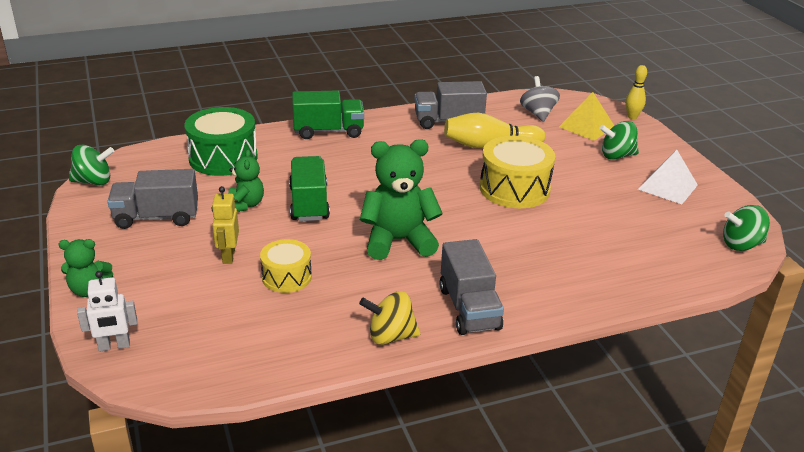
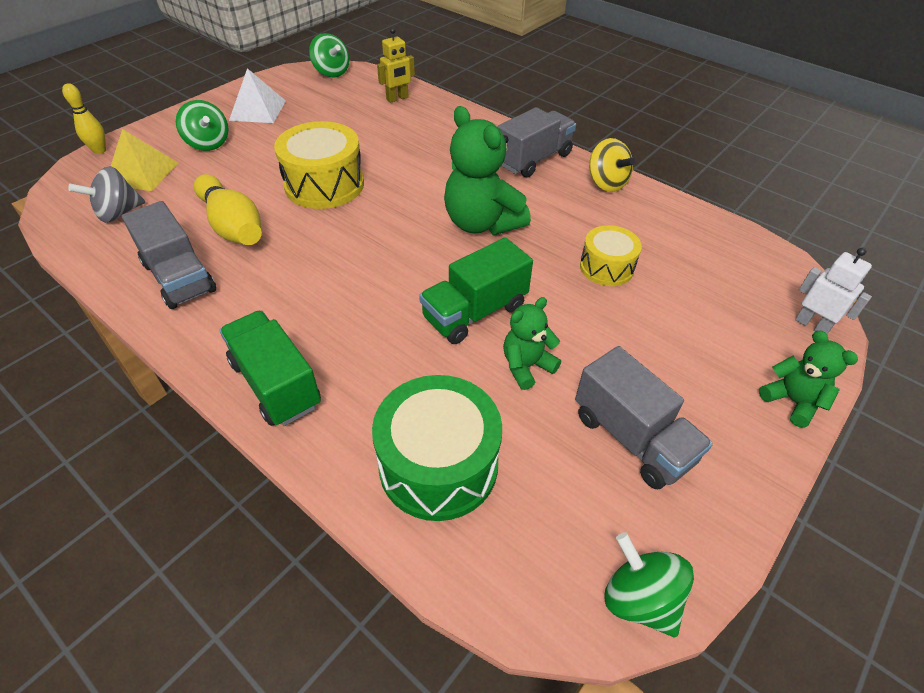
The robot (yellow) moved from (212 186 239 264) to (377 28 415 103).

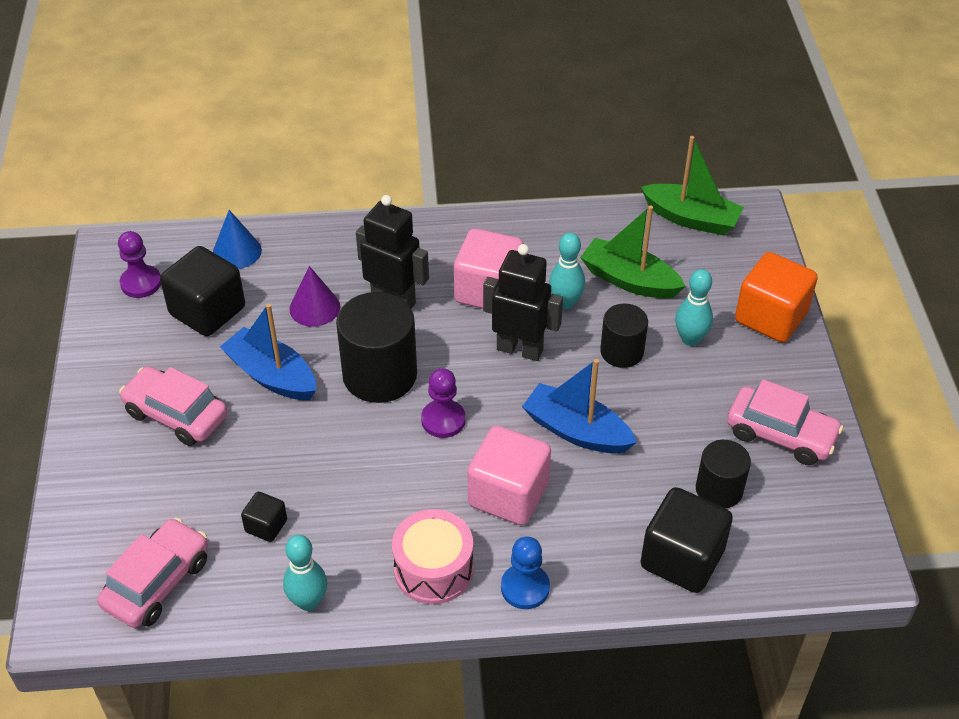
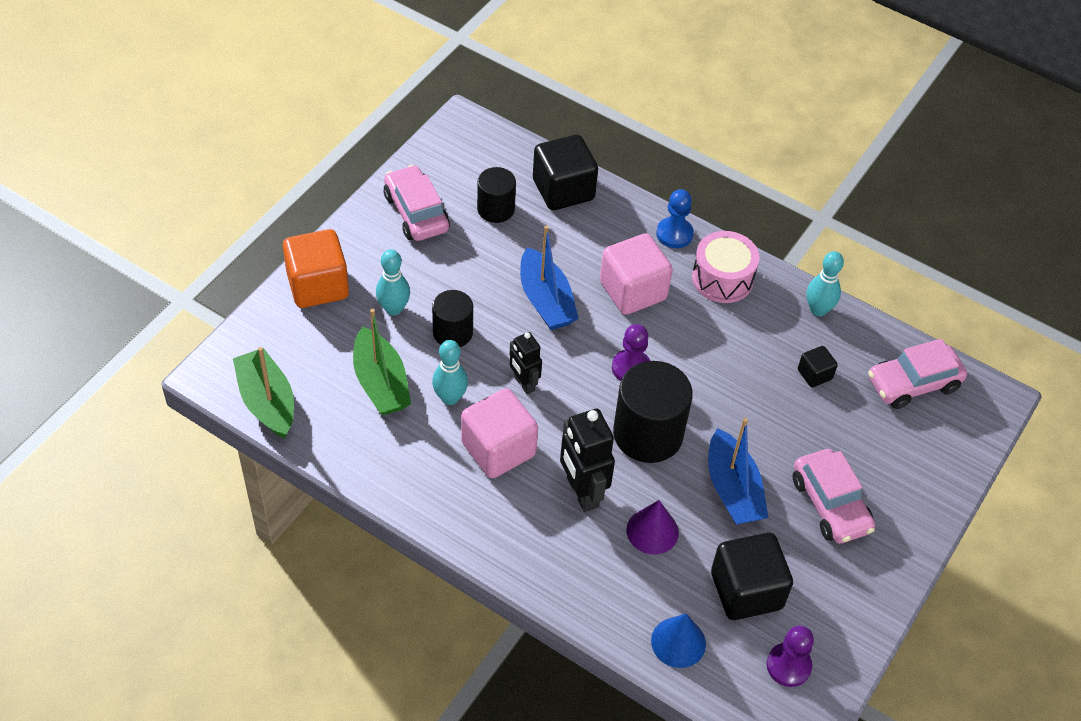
The robot (black) at (483 244 563 361) changed to 0.61 times the size.

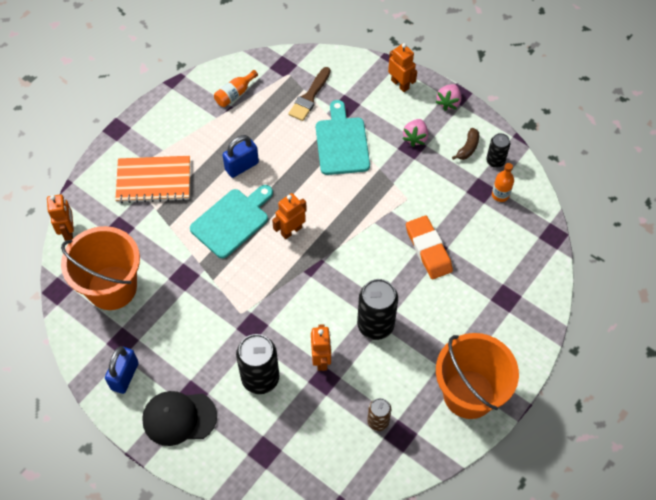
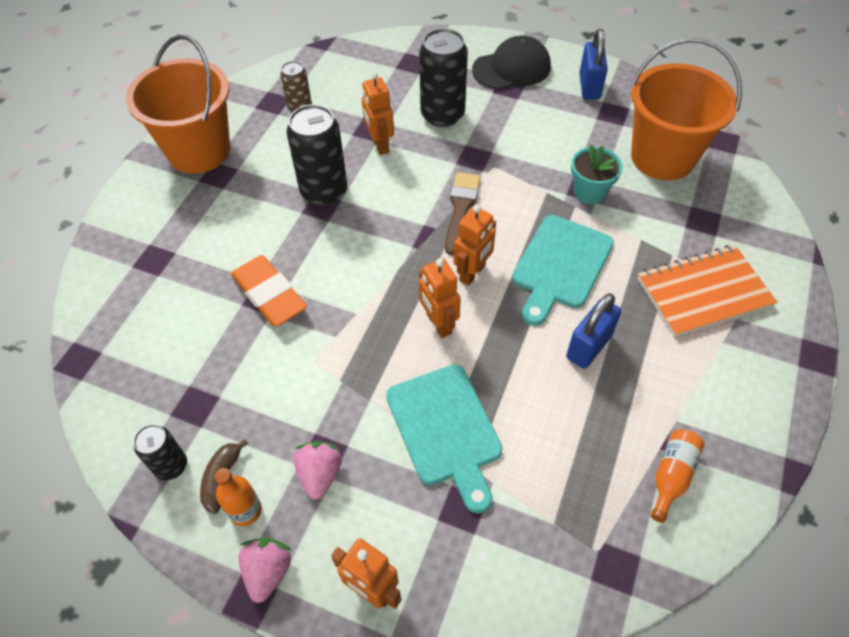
The bottle (orange) moved from (492 163 514 202) to (215 468 262 526).
The robot (orange) moved from (47 194 74 241) to (419 259 461 338).
The brush (brown) moved from (288 67 331 121) to (445 172 481 255).
The flower pot (turquoise) at (571 145 623 204) appeared.

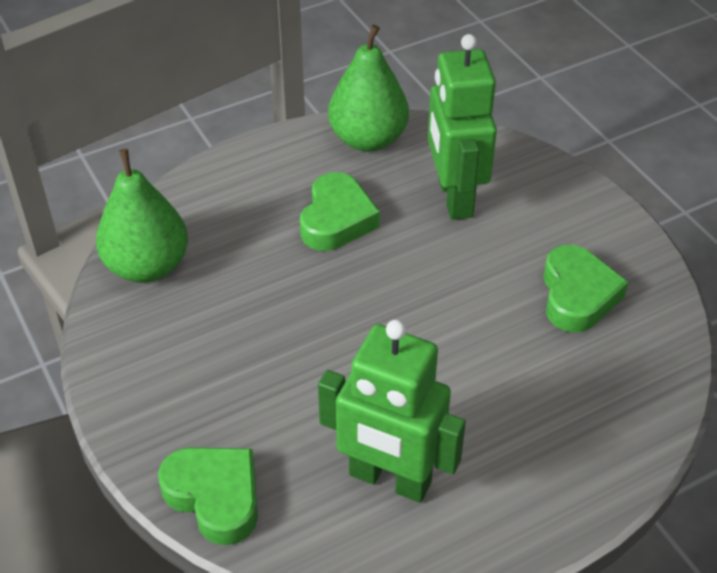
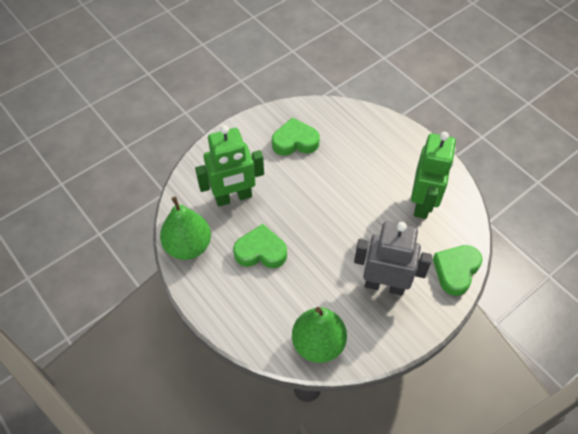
The robot (grey) at (354 221 432 296) appeared.

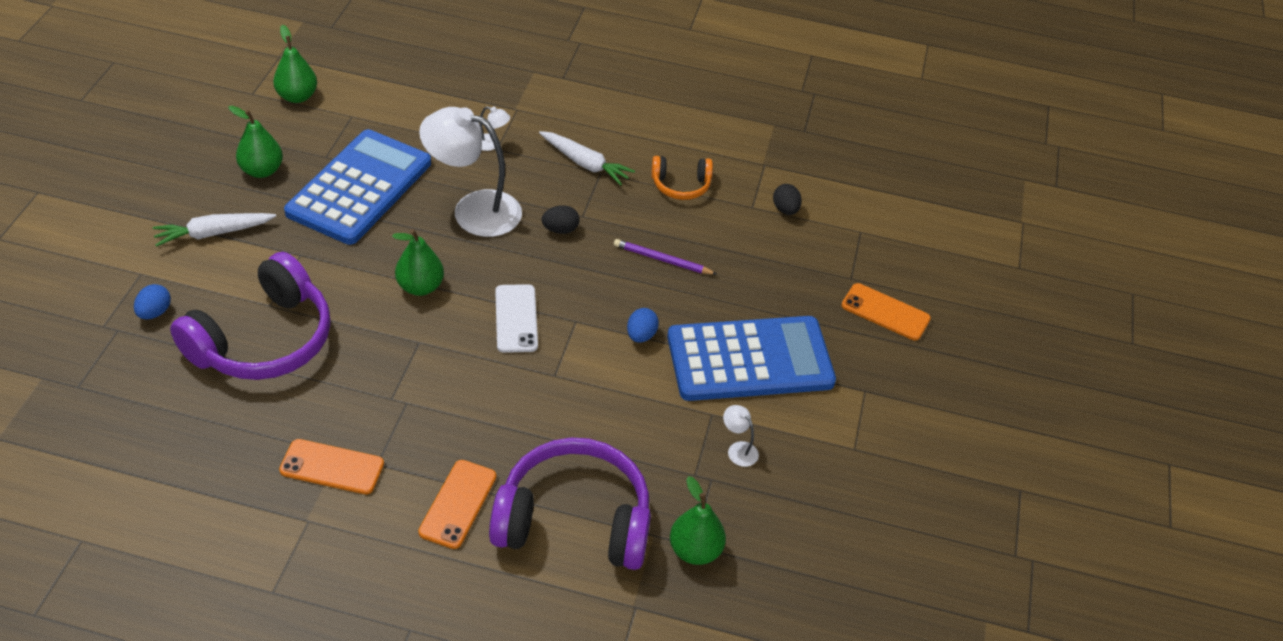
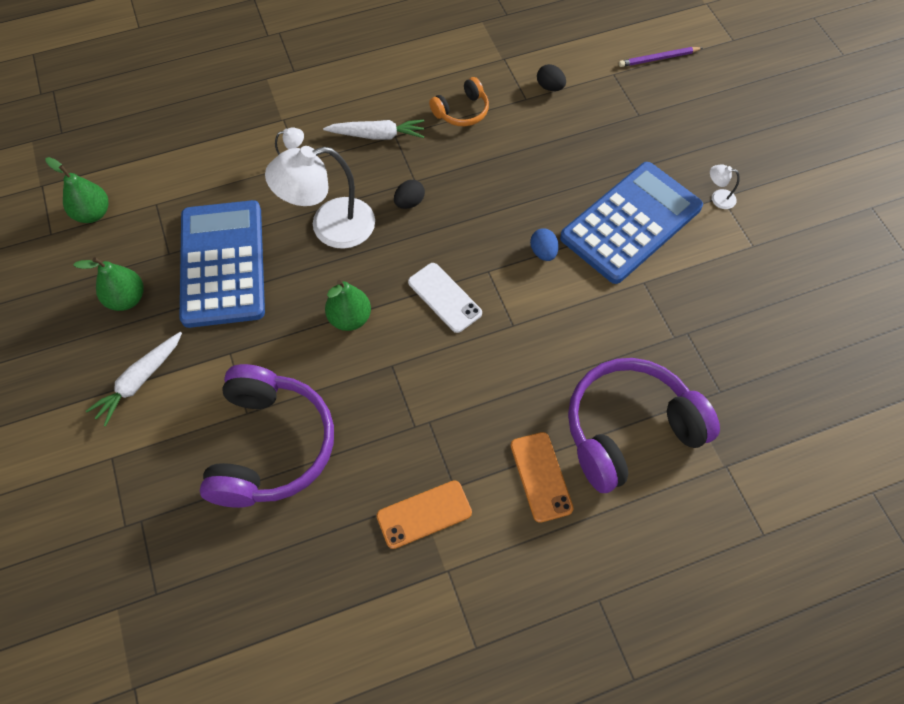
The pencil (purple) moved from (614 239 716 275) to (619 47 702 67).
The lamp (white) moved from (723 405 759 467) to (710 165 740 209).
The egg (blue) at (134 284 171 319) disappeared.
The pear (green) at (670 476 726 565) disappeared.
The phone (orange) at (842 283 931 341) disappeared.

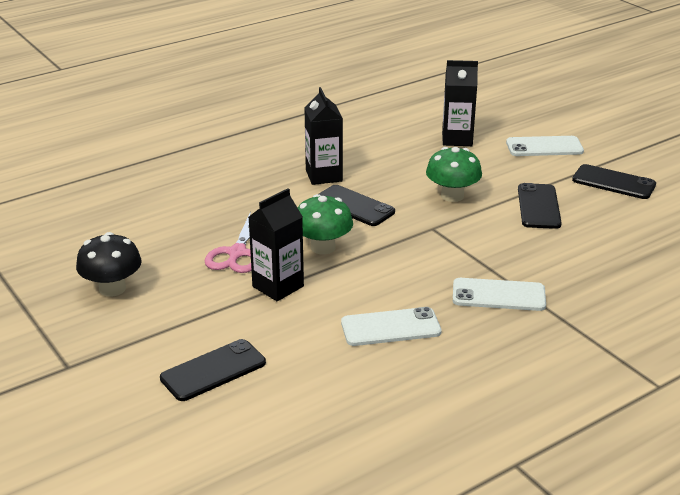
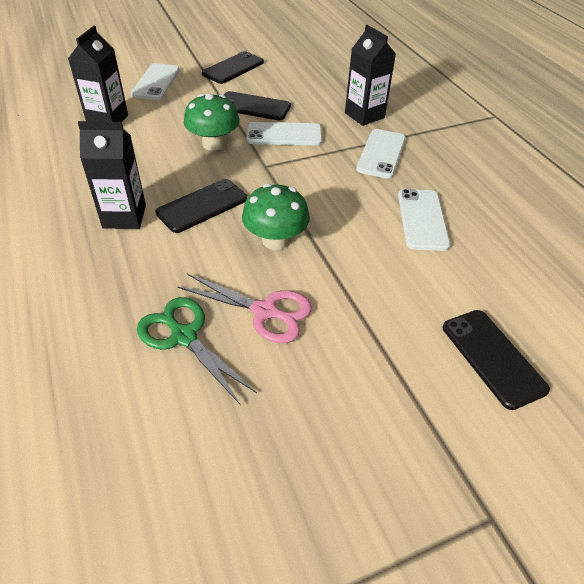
The scissors (green) at (137 297 257 405) appeared.
The phone (white) at (246 122 322 145) appeared.
The carton (black) moved from (249 188 304 301) to (345 25 396 126).
The mushroom (black) at (76 232 142 297) disappeared.

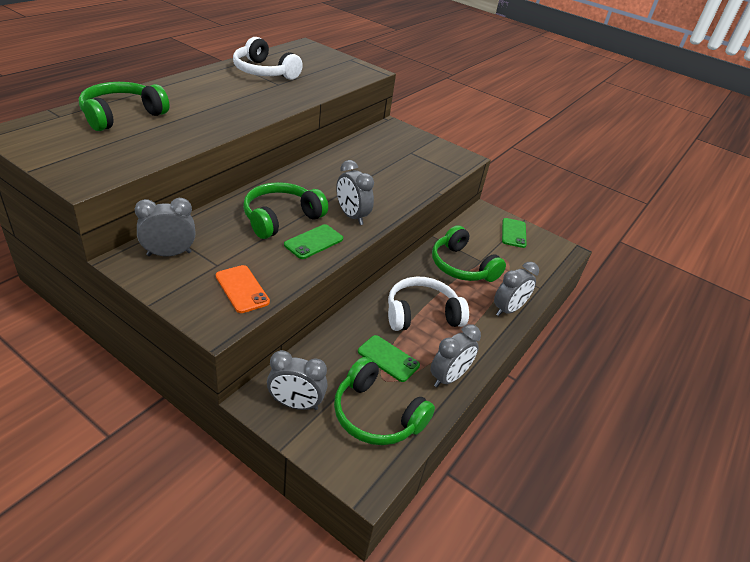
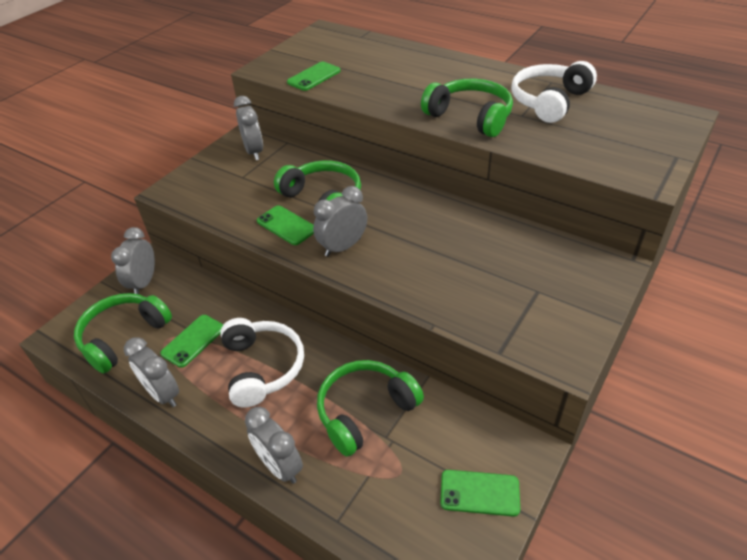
The phone (green) at (287 62 341 91) appeared.
The headphones (green) moved from (79 82 170 131) to (421 78 513 137).
The phone (orange) at (216 265 270 313) disappeared.

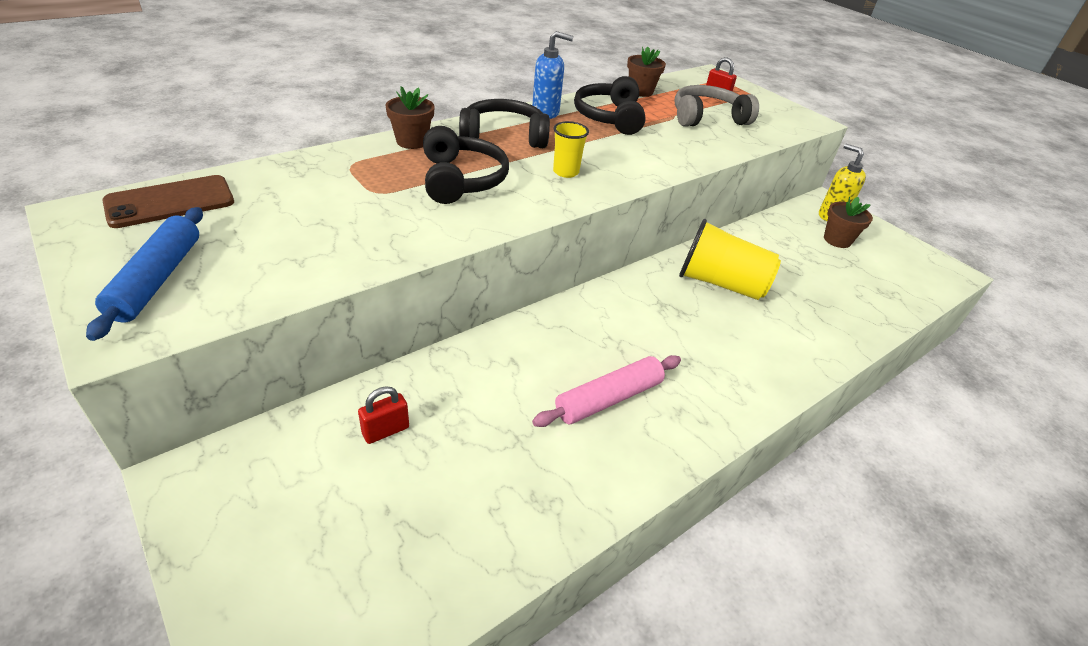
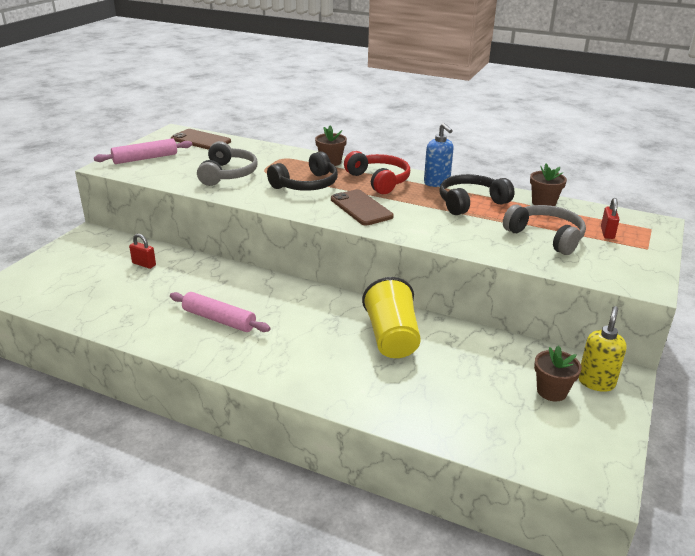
The rolling pin (blue) at (86 207 203 341) became the rolling pin (pink) at (94 138 192 164).
The headphones (grey) at (197 141 258 186) appeared.
The cup (yellow) at (553 121 589 178) was replaced by the phone (brown) at (331 189 394 226).
The headphones (black) at (459 99 550 148) became the headphones (red) at (344 151 410 194).

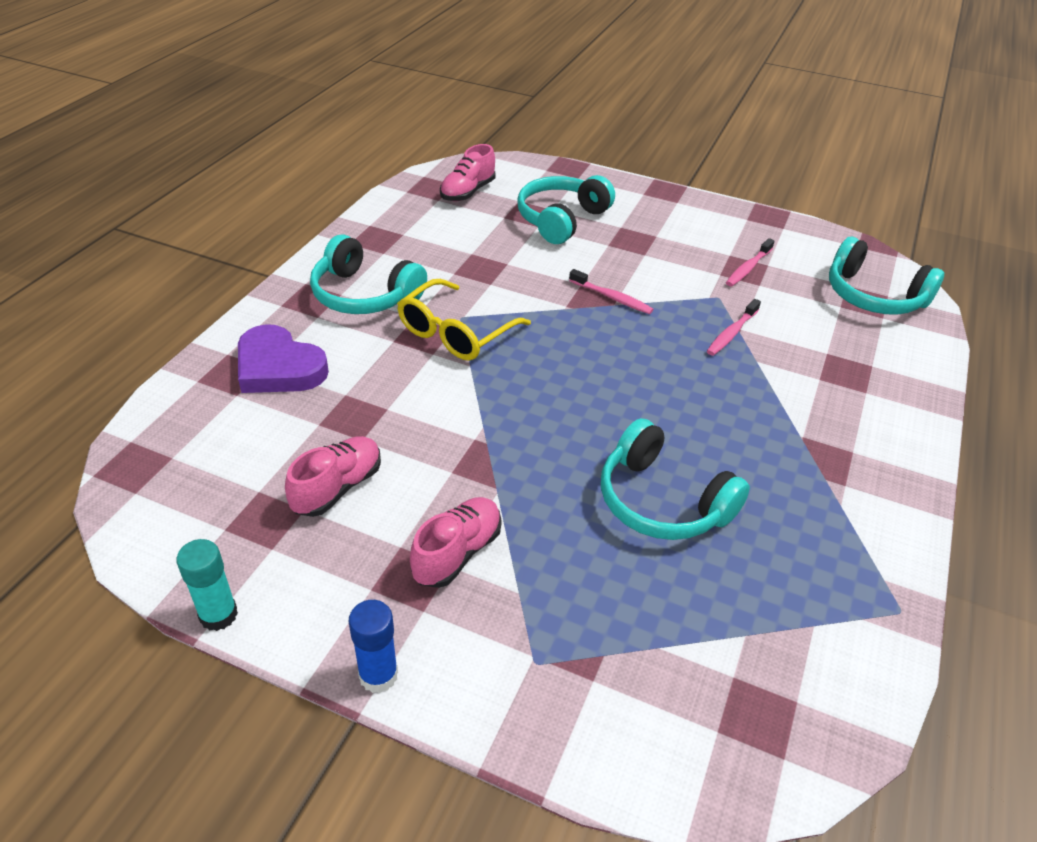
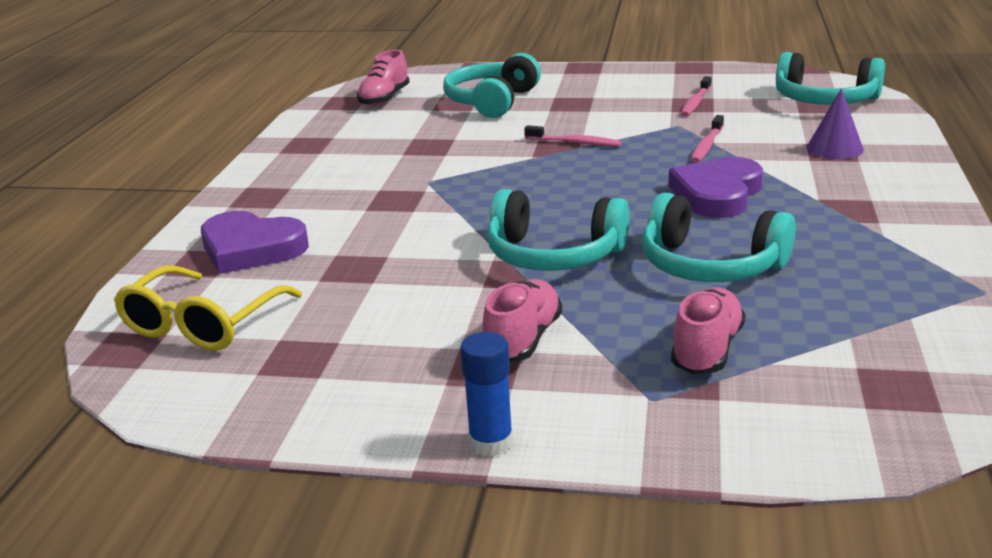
The glasses (yellow) moved from (397 279 531 361) to (114 265 302 351).
The headphones (turquoise) moved from (310 234 427 314) to (487 189 630 271).
The heart (purple) at (669 157 763 218) appeared.
The shoe (pink) moved from (285 436 381 517) to (671 287 746 374).
The cone (purple) at (807 88 864 159) appeared.
The glue stick (turquoise) at (176 539 238 631) disappeared.

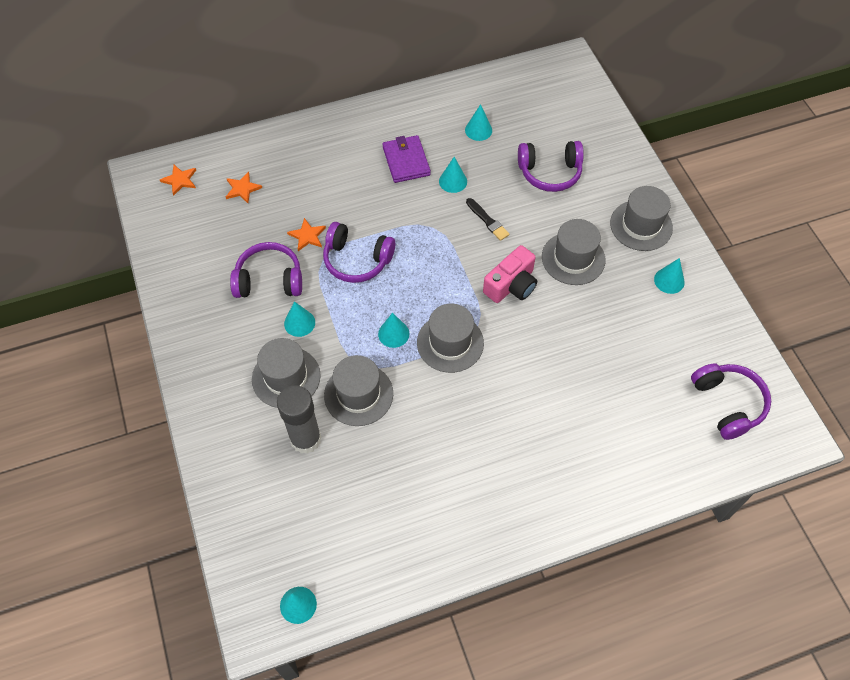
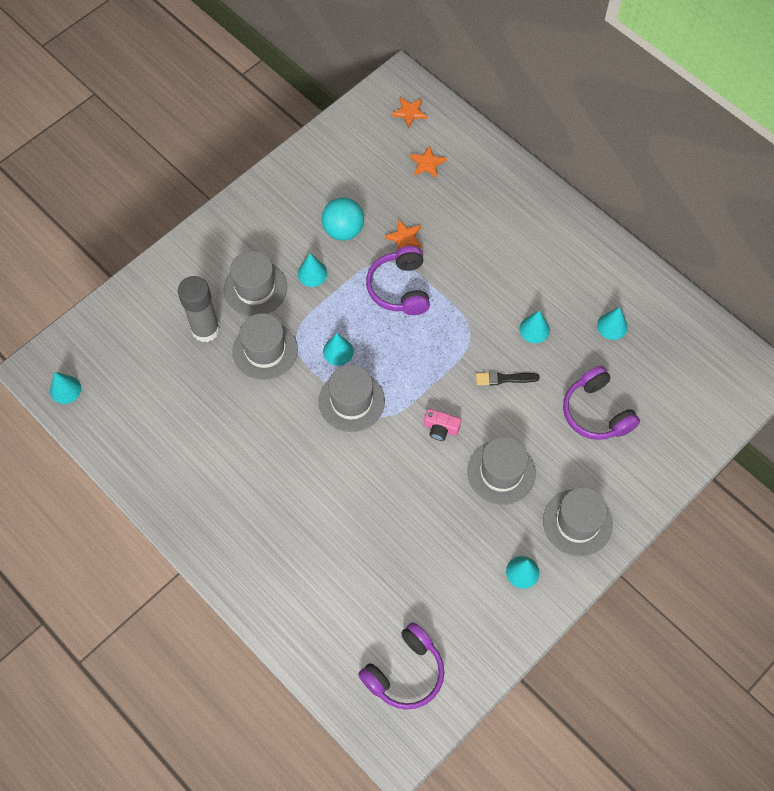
The headphones (purple) at (230 242 302 298) was replaced by the ball (turquoise) at (322 197 364 241).
The camera (pink) at (483 245 537 303) changed to 0.61 times the size.
The brush (black) at (466 198 510 241) turned 60 degrees clockwise.
The wallet (purple) at (382 135 431 183) disappeared.

